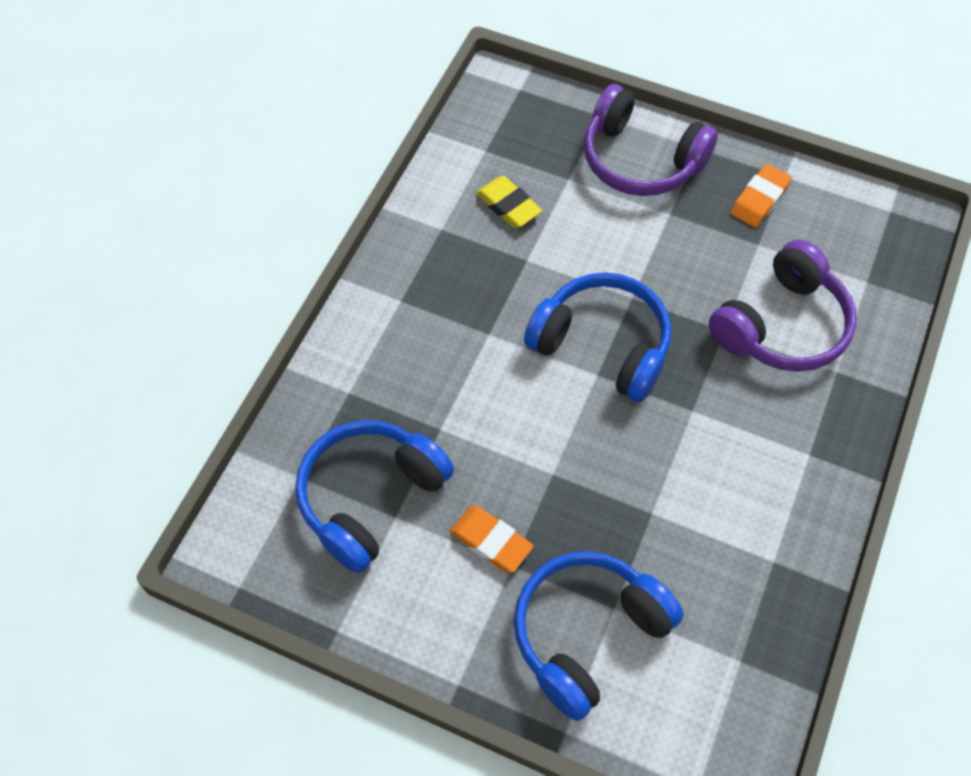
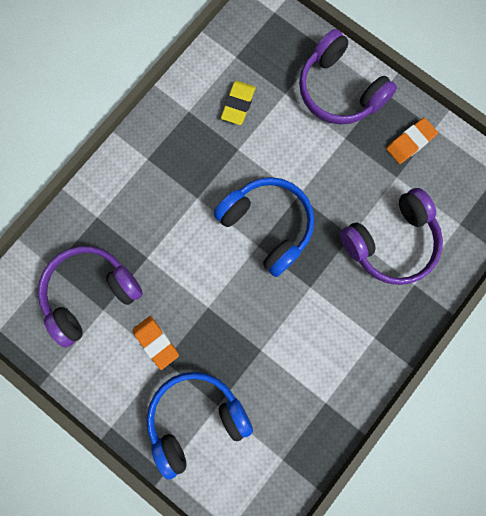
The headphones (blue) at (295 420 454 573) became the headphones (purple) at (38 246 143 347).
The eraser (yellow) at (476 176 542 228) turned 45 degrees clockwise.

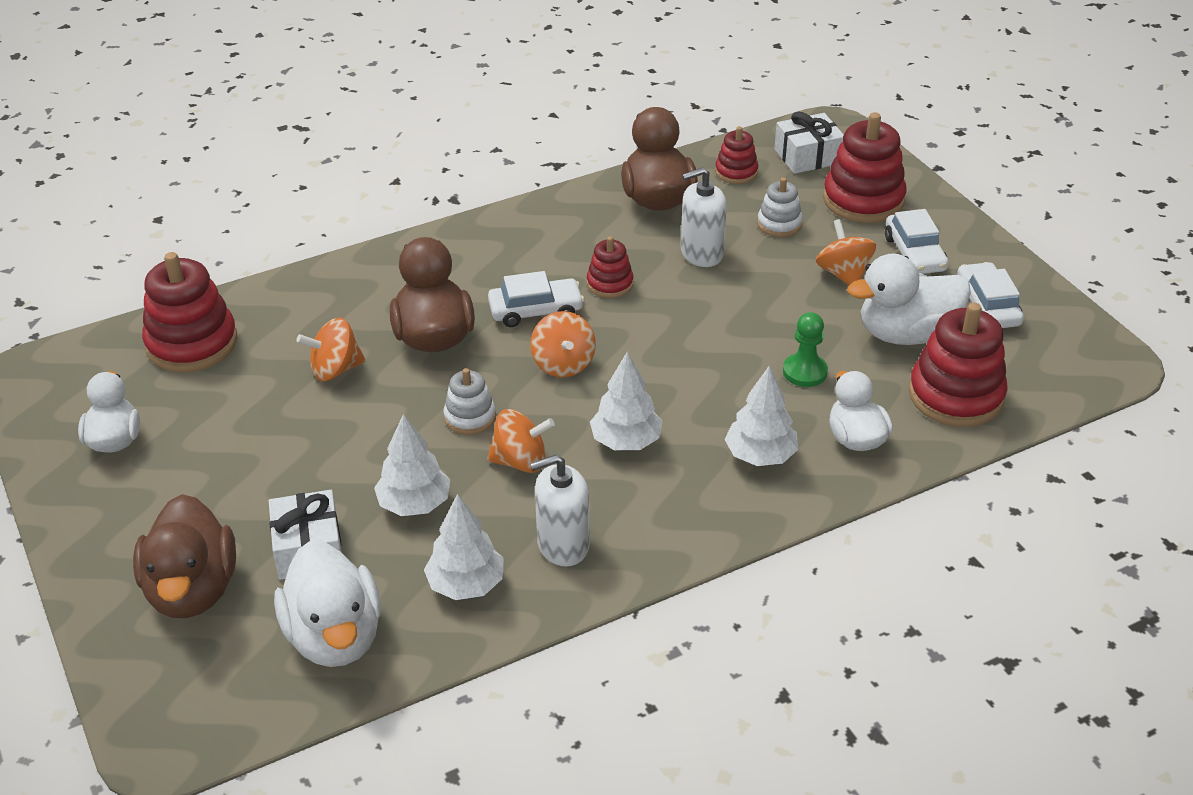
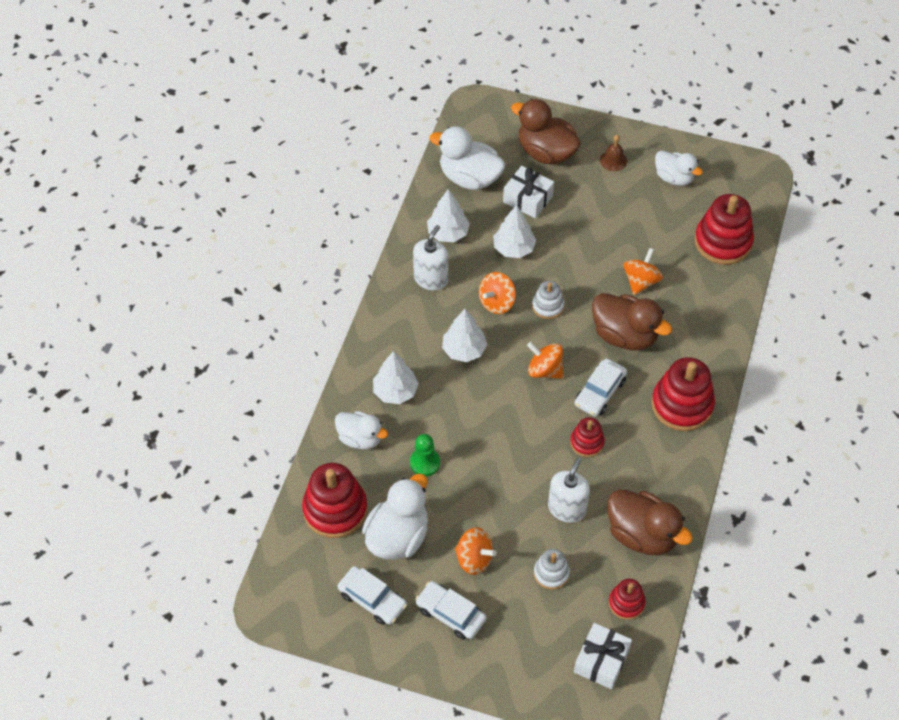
The bell (brown) at (600 135 627 171) appeared.
The stacking toy (red) moved from (823 112 906 223) to (652 357 715 431).

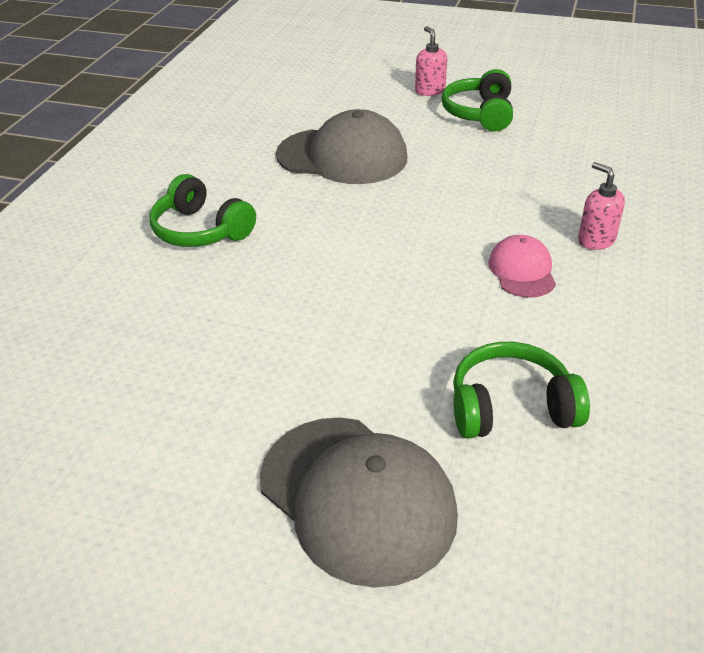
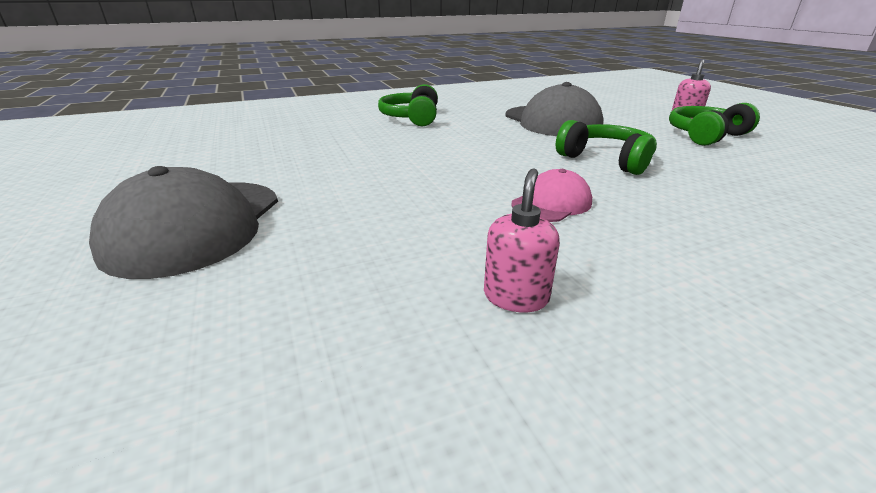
The soap dispenser (pink) moved from (578 162 625 250) to (484 169 560 312).
The headphones (green) moved from (453 342 590 439) to (556 120 657 175).

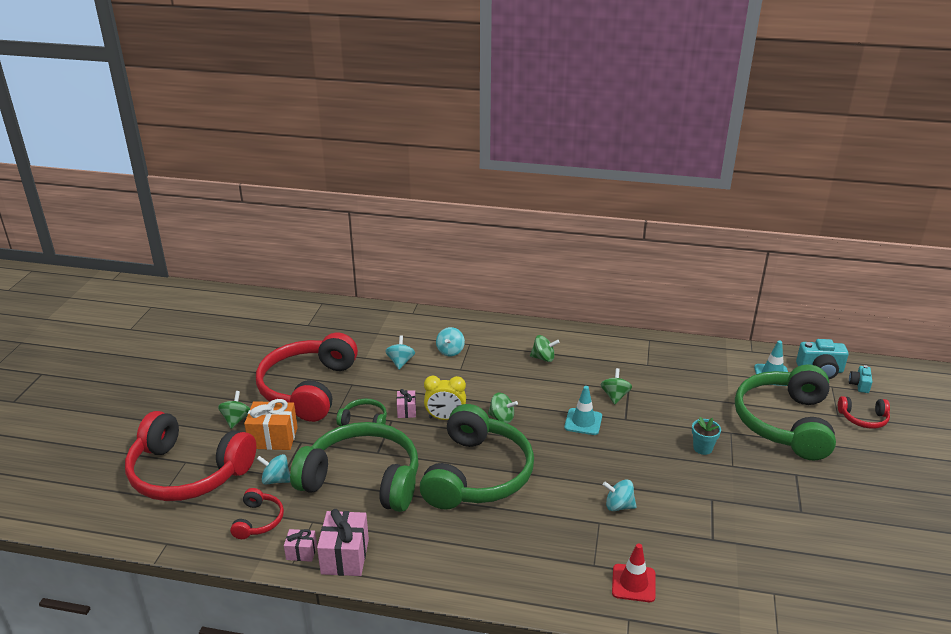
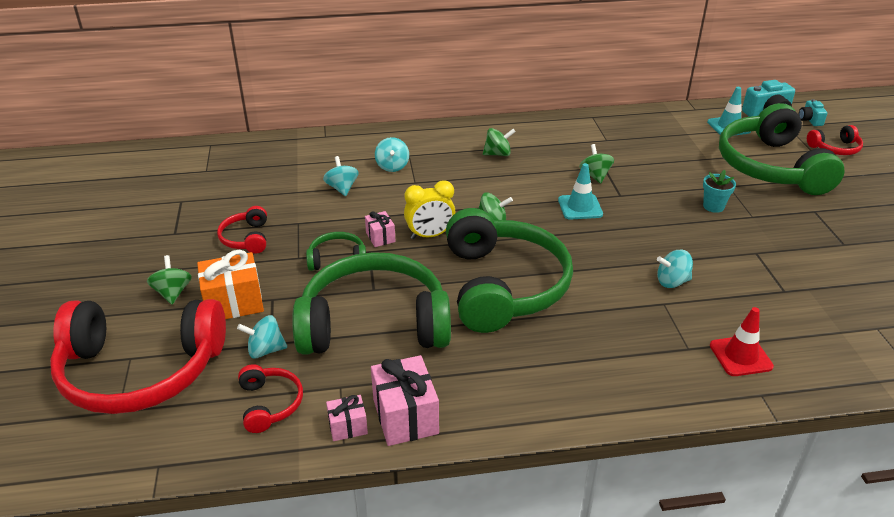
The headphones (red) at (256 333 358 422) changed to 0.44 times the size.

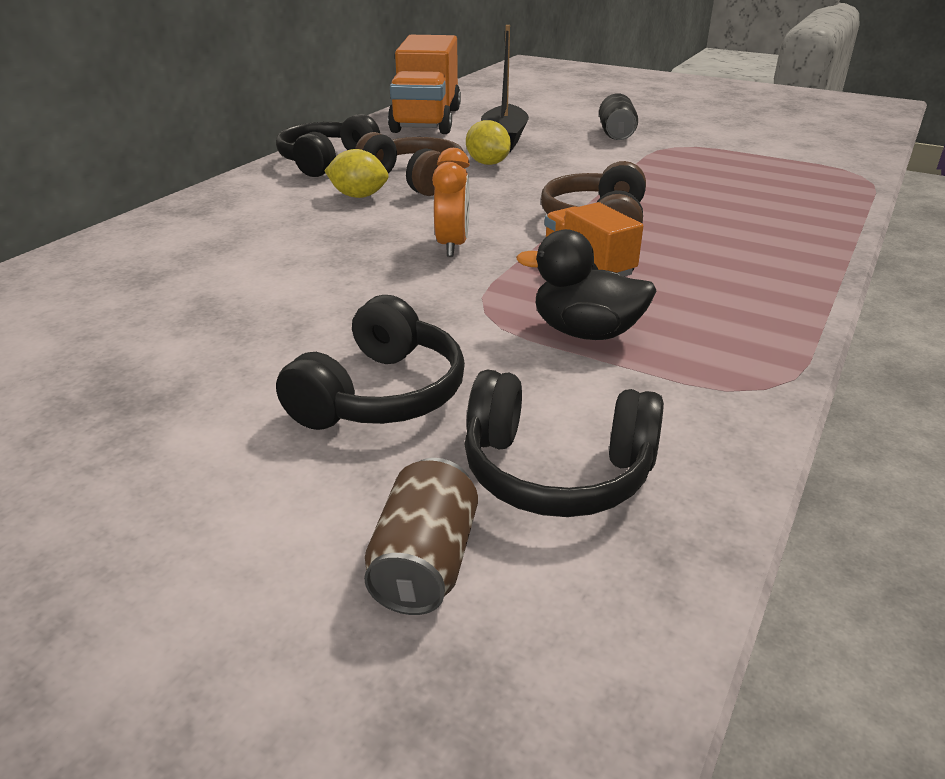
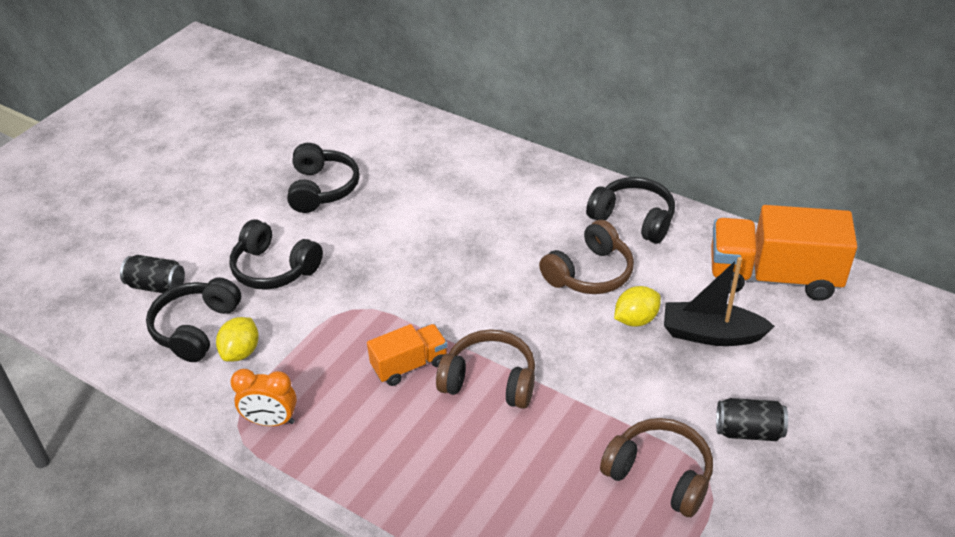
The can (brown) at (364 458 478 615) became the can (black) at (120 255 185 293).
The lemon (yellow) moved from (324 149 388 198) to (216 317 259 362).
The clock (orange) moved from (432 148 470 257) to (230 369 297 426).
The headphones (black) at (287 143 360 213) appeared.
The headphones (brown) at (600 418 713 517) appeared.
The duck (black) at (516 229 657 340) disappeared.

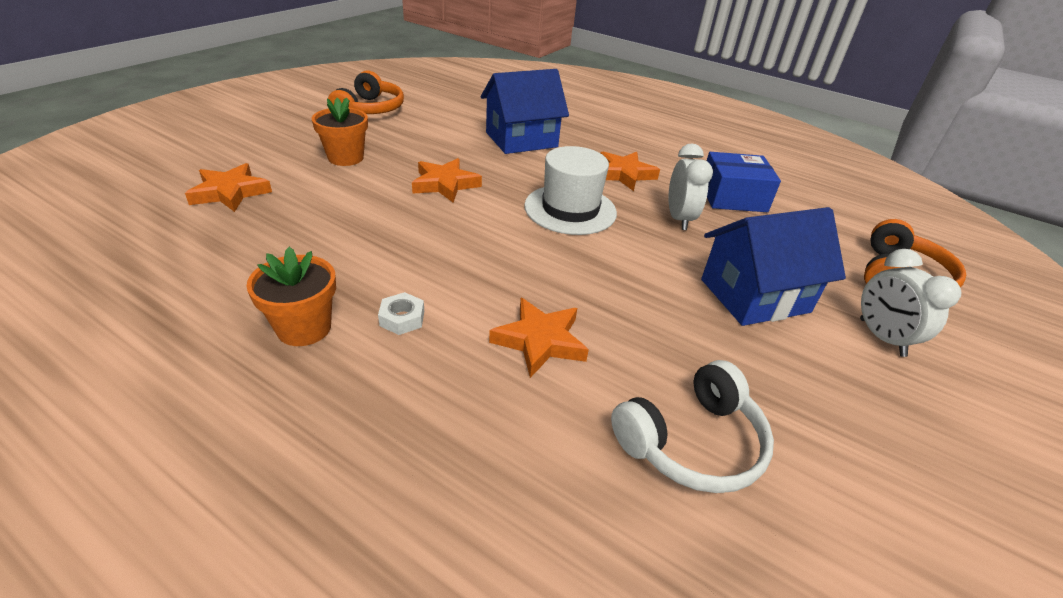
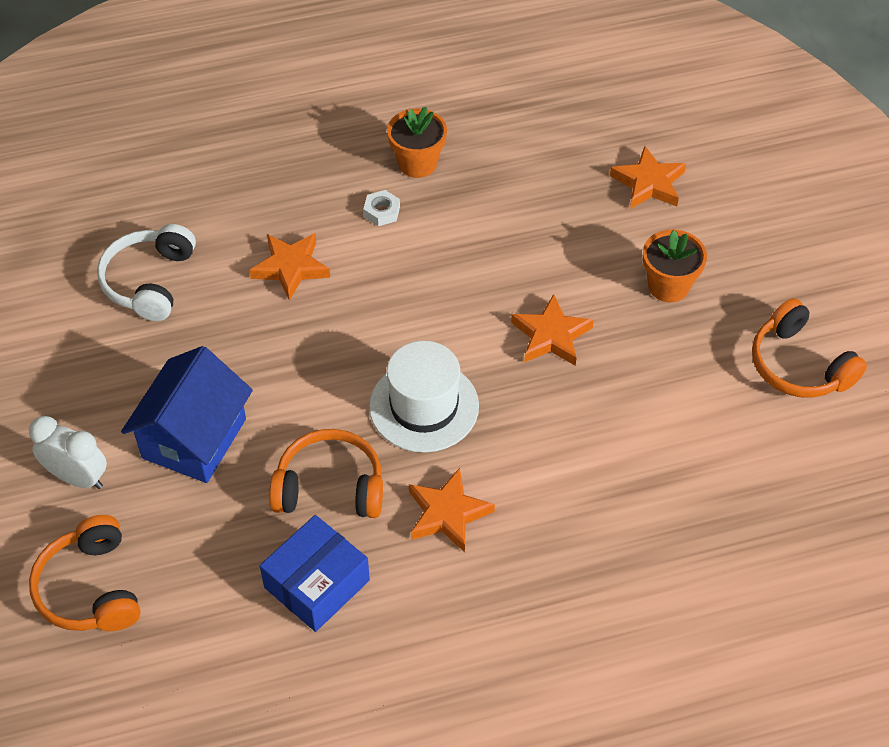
The clock (white) at (668 144 713 230) was replaced by the headphones (orange) at (269 429 383 518).
The house (blue) at (481 69 569 154) disappeared.

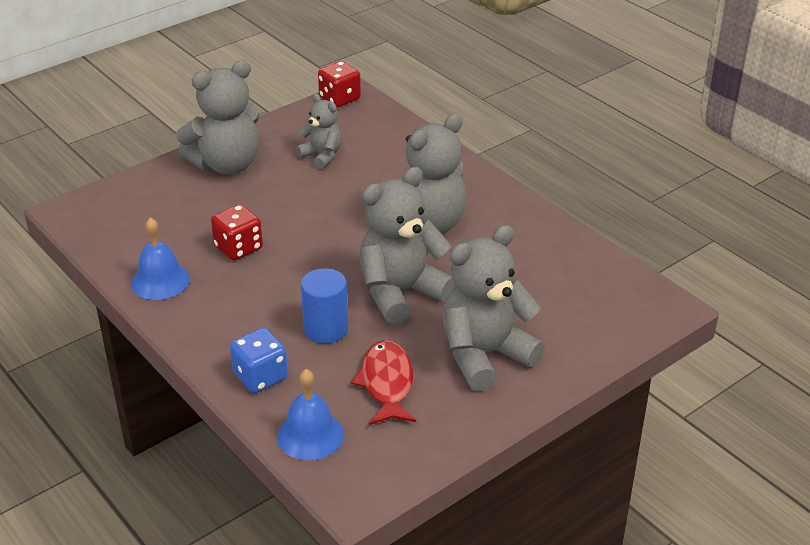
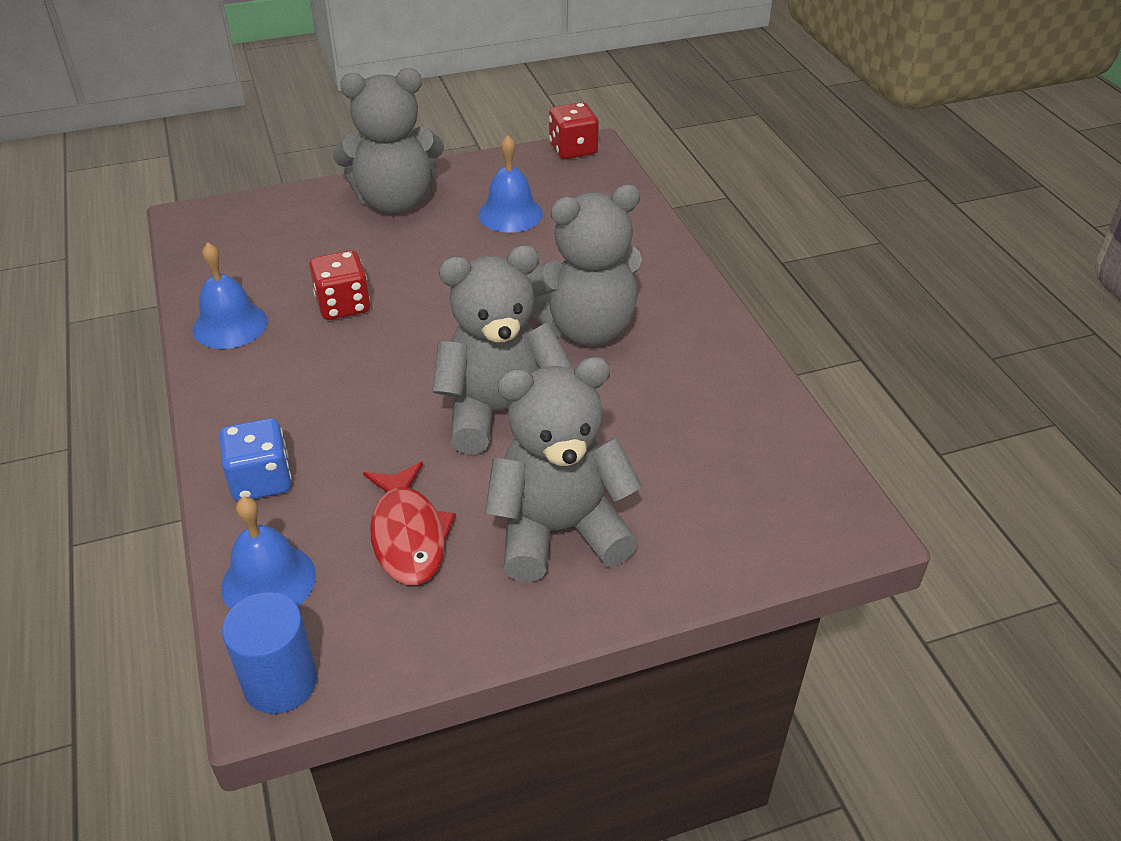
The cylinder (blue) moved from (301 268 348 344) to (222 592 317 714).
The fish (red) at (351 340 416 425) turned 150 degrees clockwise.
The teddy bear (grey) at (296 94 342 169) was replaced by the bell (blue) at (478 135 543 233).

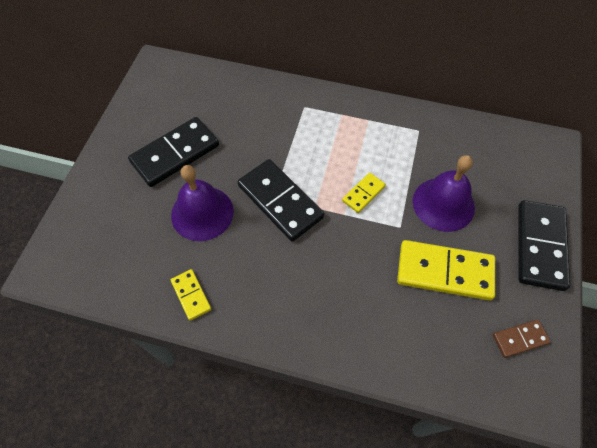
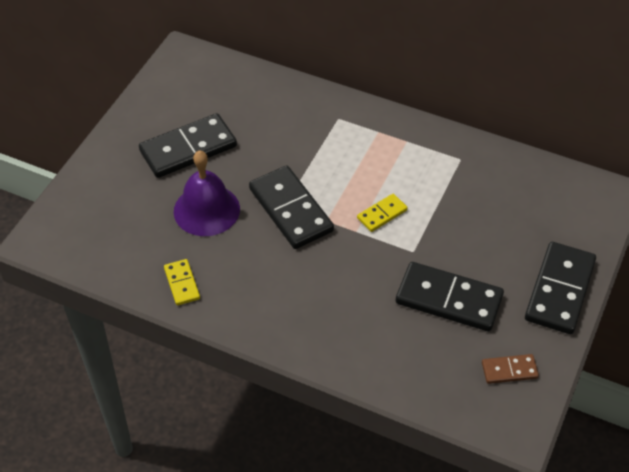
The domino (yellow) at (397 240 495 300) became the domino (black) at (396 262 504 331).
The bell (purple) at (413 155 475 232) disappeared.

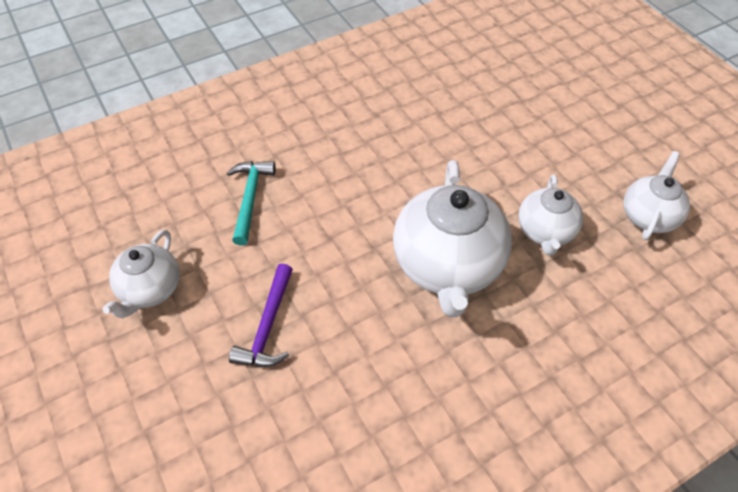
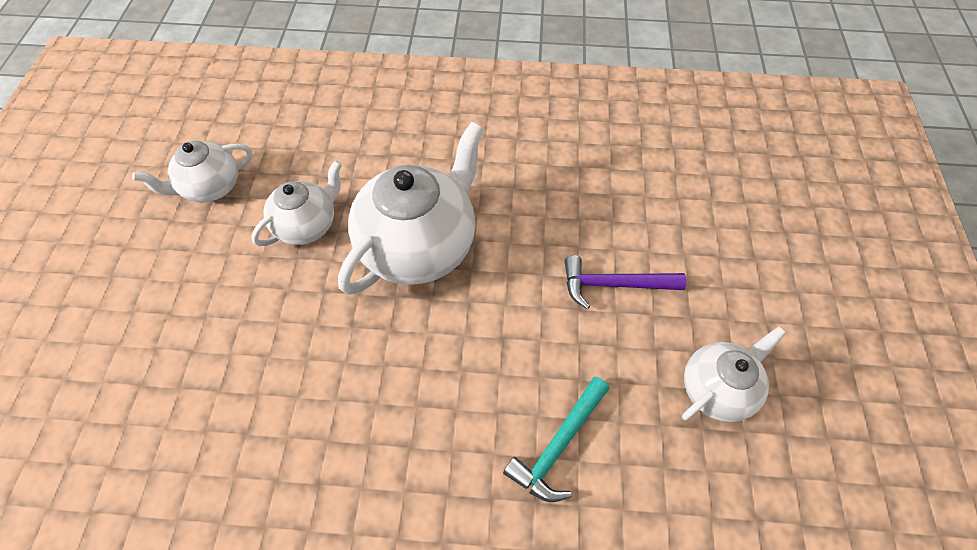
The hammer (purple) at (229 264 293 367) turned 135 degrees counterclockwise.

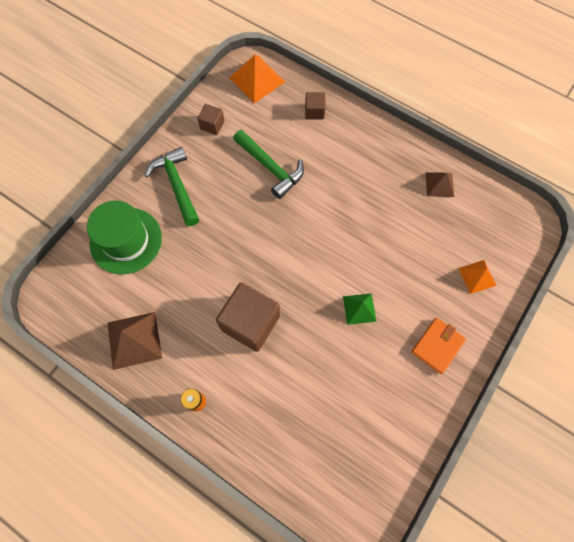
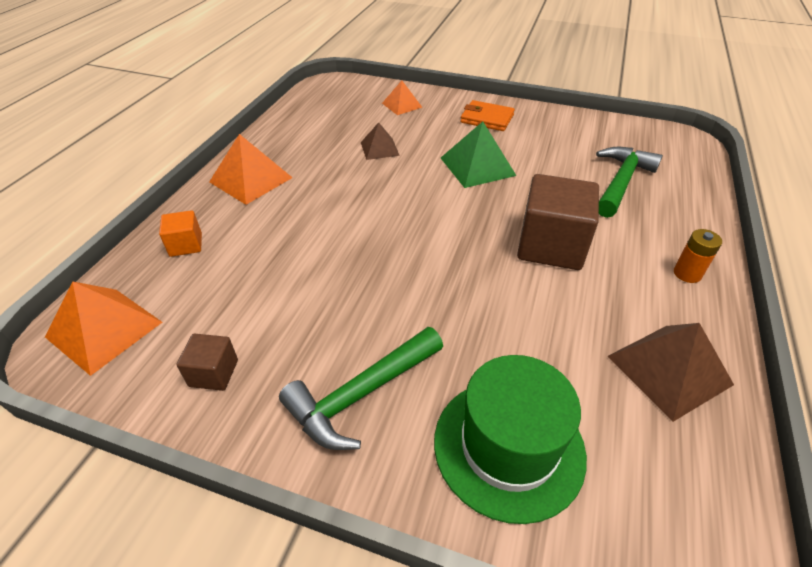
The cube (brown) at (305 92 326 120) became the cube (orange) at (159 210 202 257).
The pyramid (orange) at (209 134 293 205) appeared.
The pyramid (brown) moved from (425 173 454 197) to (361 122 400 160).
The pyramid (green) at (343 293 377 325) changed to 1.62 times the size.
The hammer (green) moved from (233 130 304 199) to (596 147 663 218).

